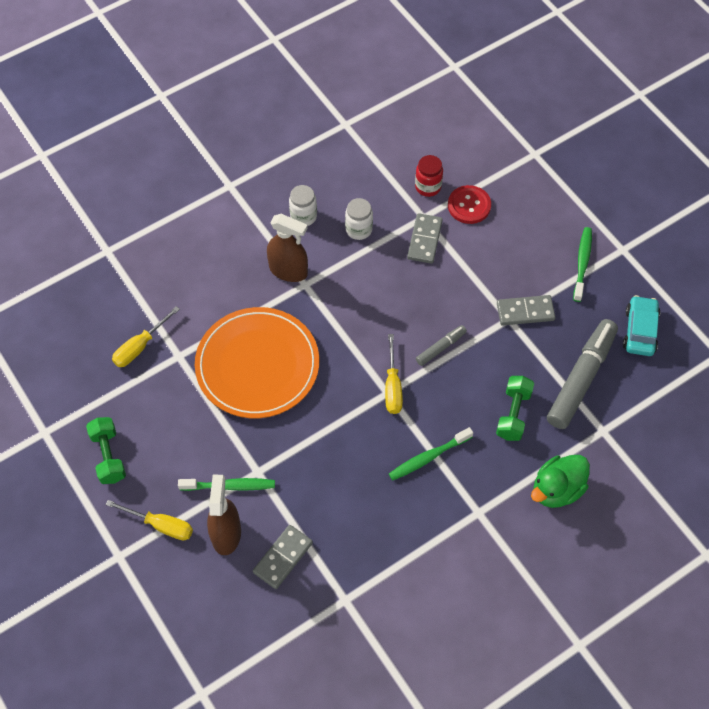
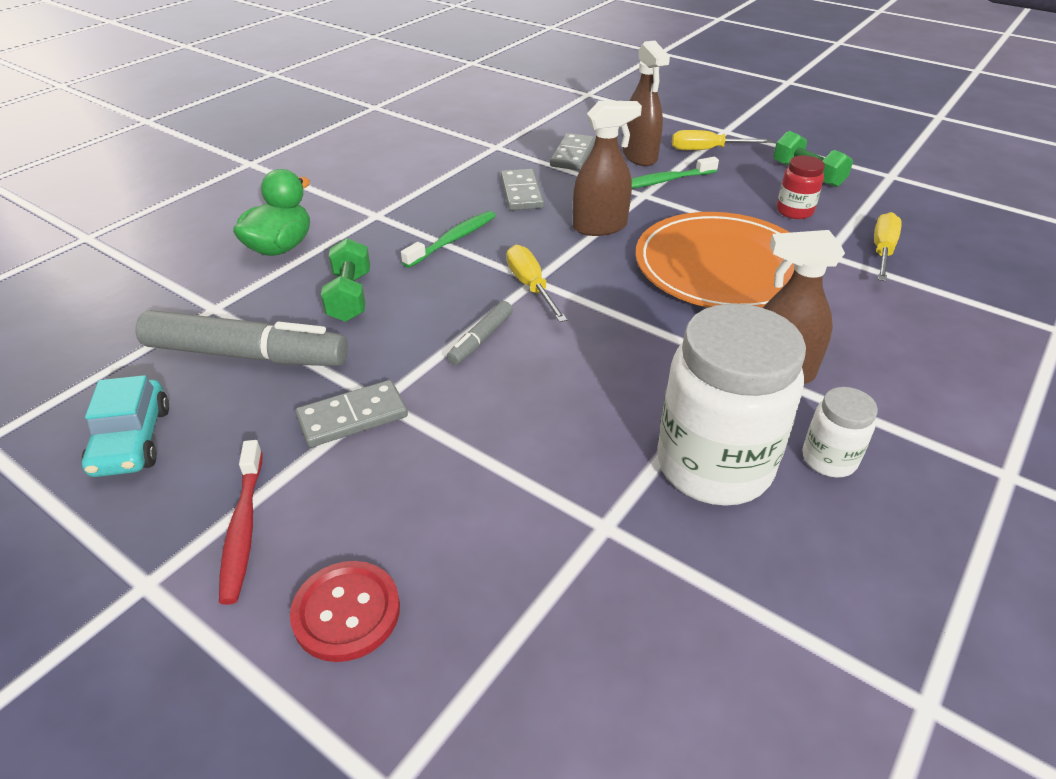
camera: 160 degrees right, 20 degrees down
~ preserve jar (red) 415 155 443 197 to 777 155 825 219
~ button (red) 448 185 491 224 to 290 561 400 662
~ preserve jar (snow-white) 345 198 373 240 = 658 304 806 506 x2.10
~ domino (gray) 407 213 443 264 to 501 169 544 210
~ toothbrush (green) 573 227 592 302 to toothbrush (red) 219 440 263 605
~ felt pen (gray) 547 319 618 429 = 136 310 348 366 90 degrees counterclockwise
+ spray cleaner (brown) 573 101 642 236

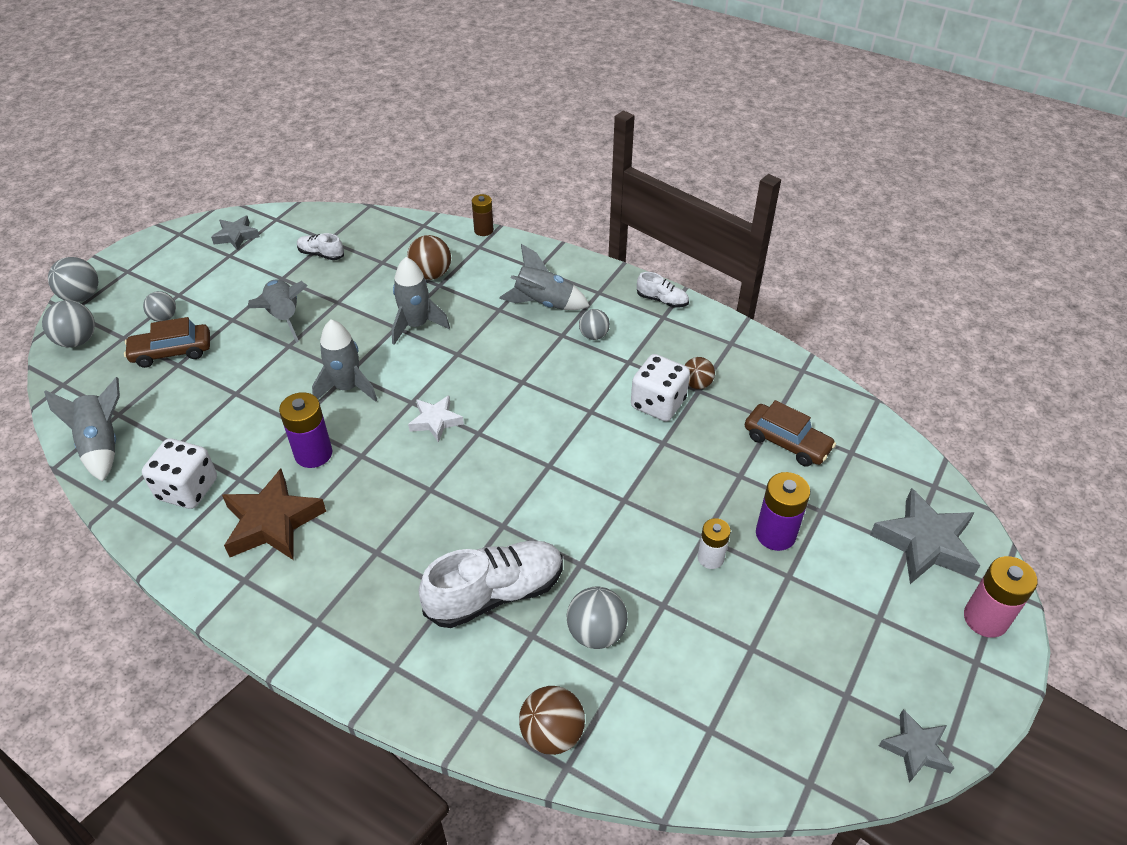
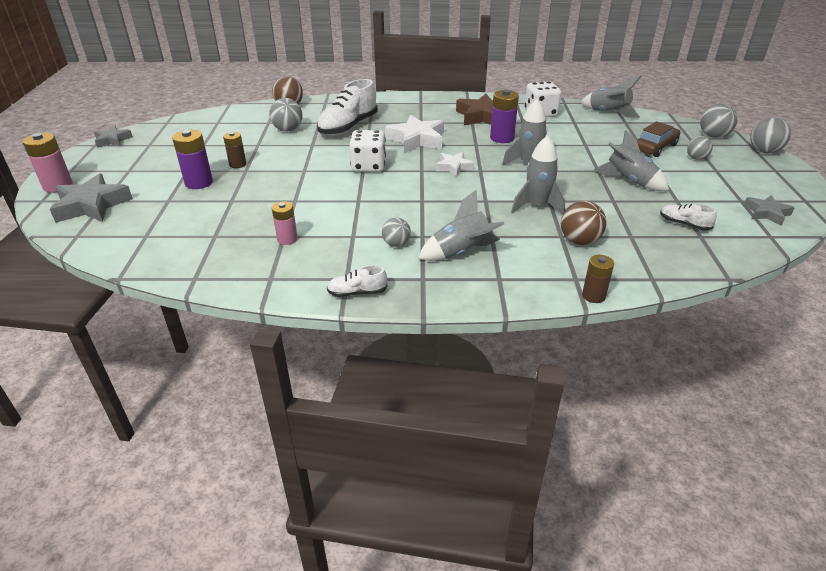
camera: 150 degrees right, 10 degrees down
~ shoe (snow-white) 297 233 344 260 = 660 204 717 231 135 degrees counterclockwise
~ dice (snow-white) 631 354 690 421 to 349 130 386 172
~ play ball (brown) 684 357 715 389 to battery (rose-pink) 272 201 298 245
- automobile (brown) 745 400 836 467
~ battery (snow-white) 698 518 731 569 to battery (brown) 223 132 246 168
+ star shape (snow-white) 385 115 444 153

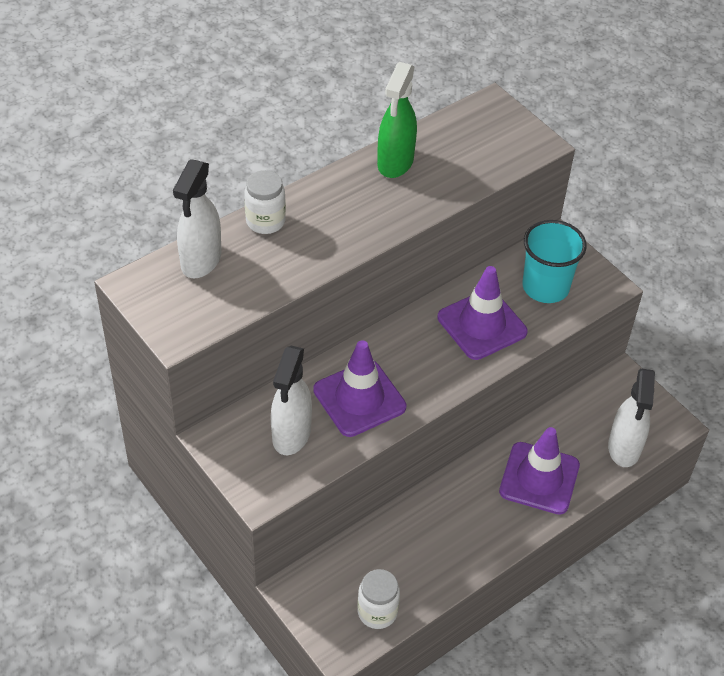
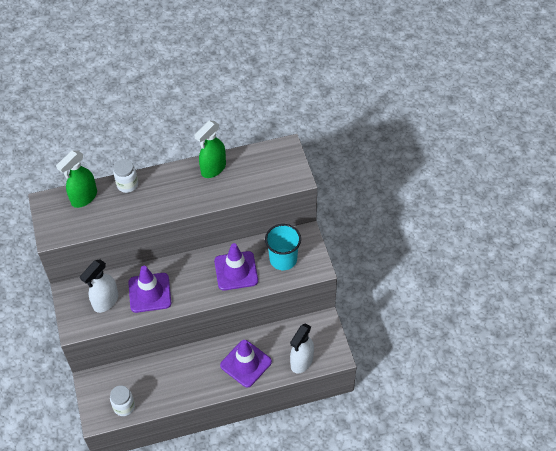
camera: 25 degrees right, 5 degrees up
~ spray cleaner (snow-white) 173 159 221 278 to spray cleaner (green) 56 150 97 208

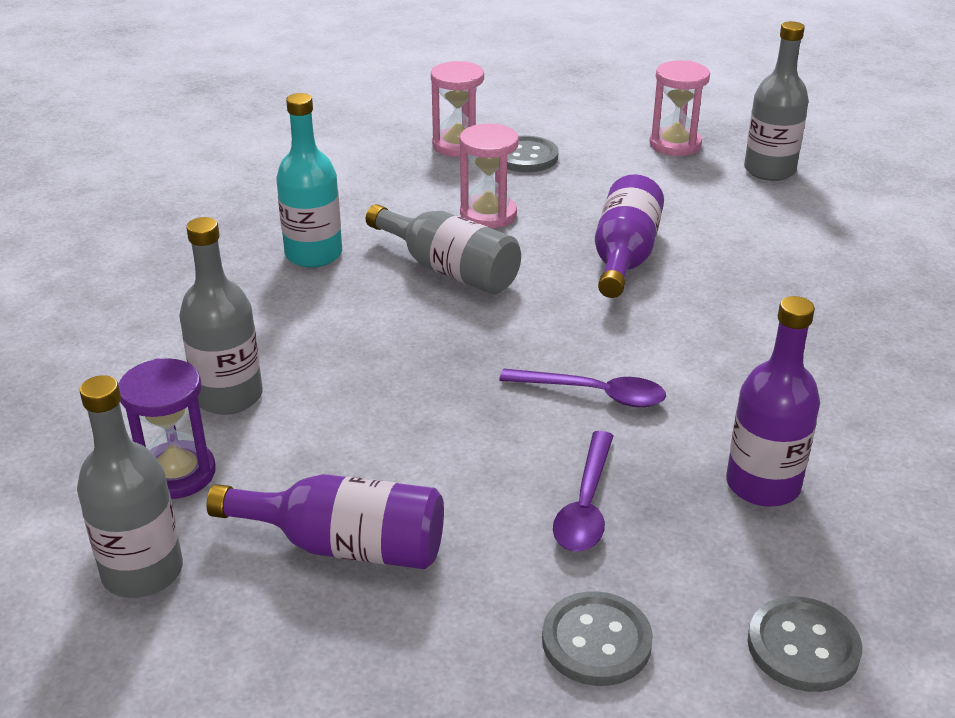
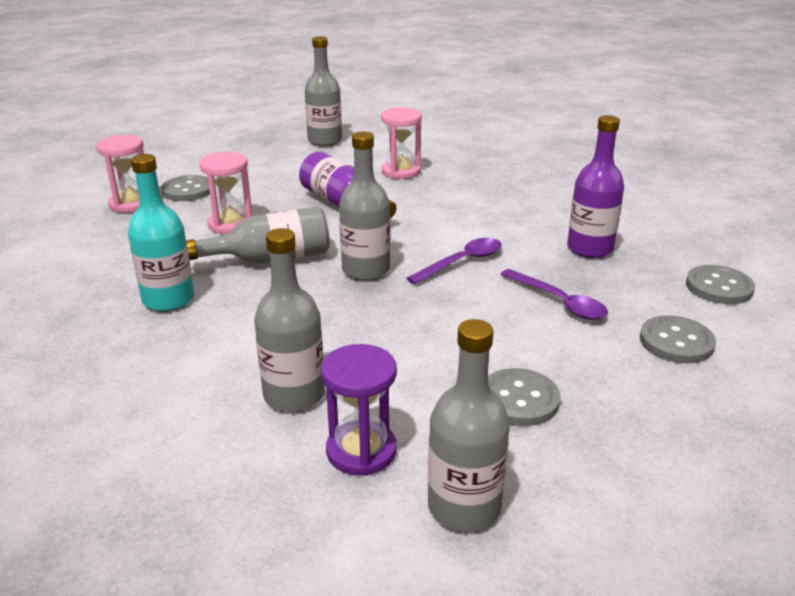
camera: 55 degrees left, 5 degrees down
~ sand timer (rose-pink) 649 61 710 156 to 381 108 422 179
~ flask (violet) 207 474 444 569 to button (gray) 488 368 561 426
+ flask (gray) 339 132 390 281

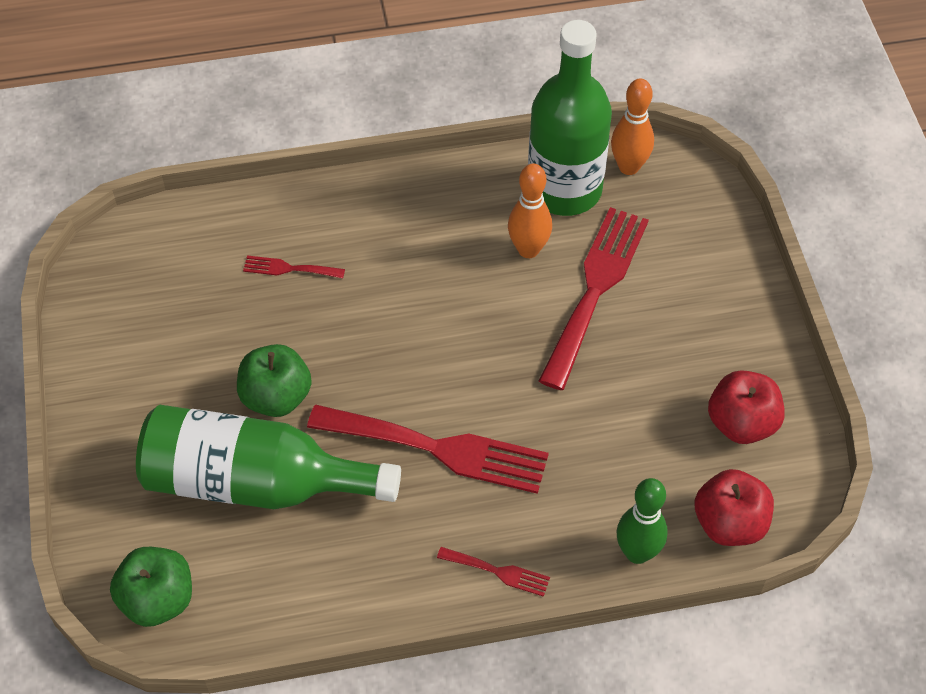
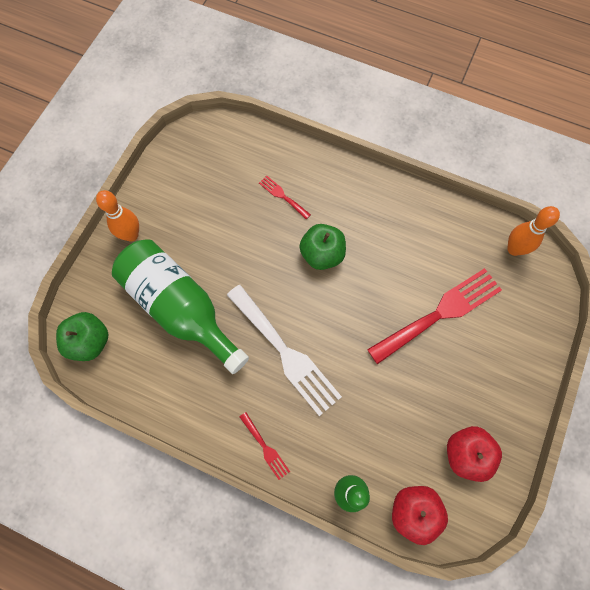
camera: 35 degrees right, 15 degrees up
- flask (green) 528 20 612 216
~ tenpin (orange) 508 163 552 258 to 96 190 139 242
~ apple fruit (green) 237 344 312 417 to 299 224 346 270
~ table fork (red) 307 405 549 494 to table fork (snow-white) 227 285 342 416

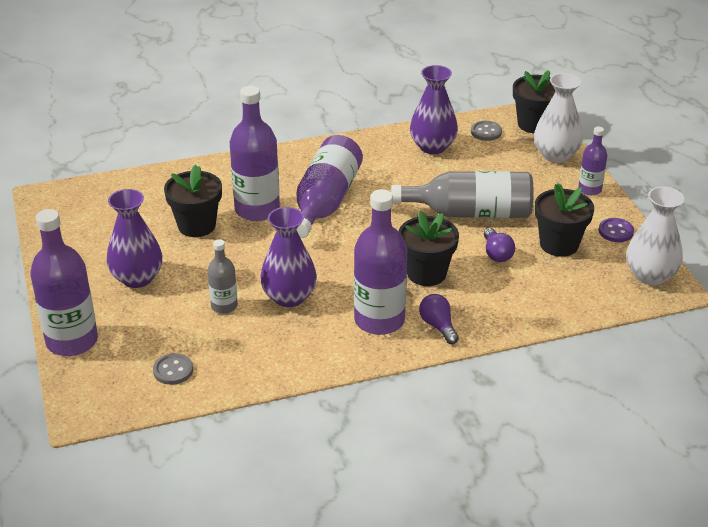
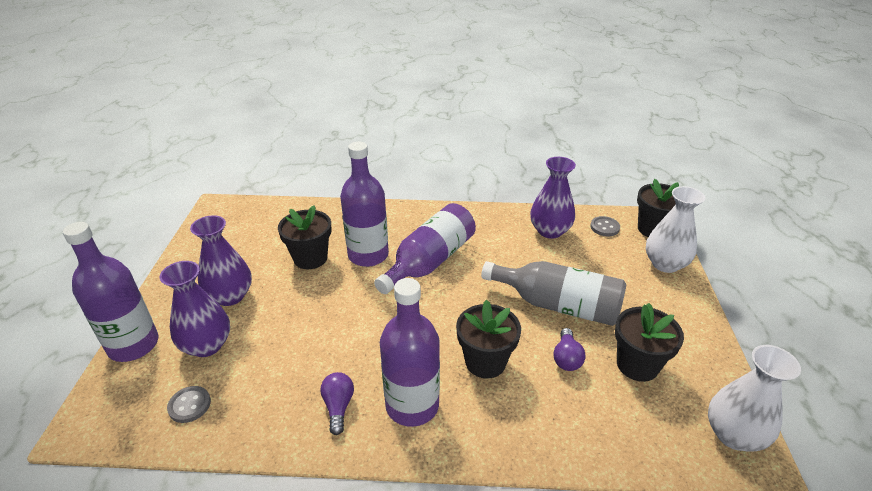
camera: 20 degrees right, 0 degrees up
- flask (violet) 578 126 607 195
~ vase (violet) 260 207 317 307 to 159 261 230 357
- button (violet) 599 218 634 242
- flask (gray) 208 239 238 314
~ light bulb (violet) 419 294 459 344 to 320 372 354 435

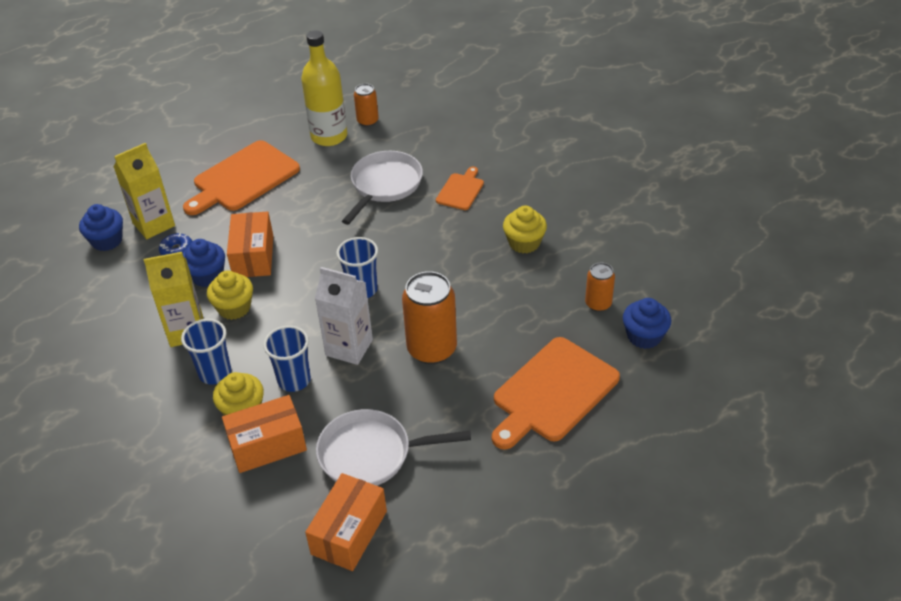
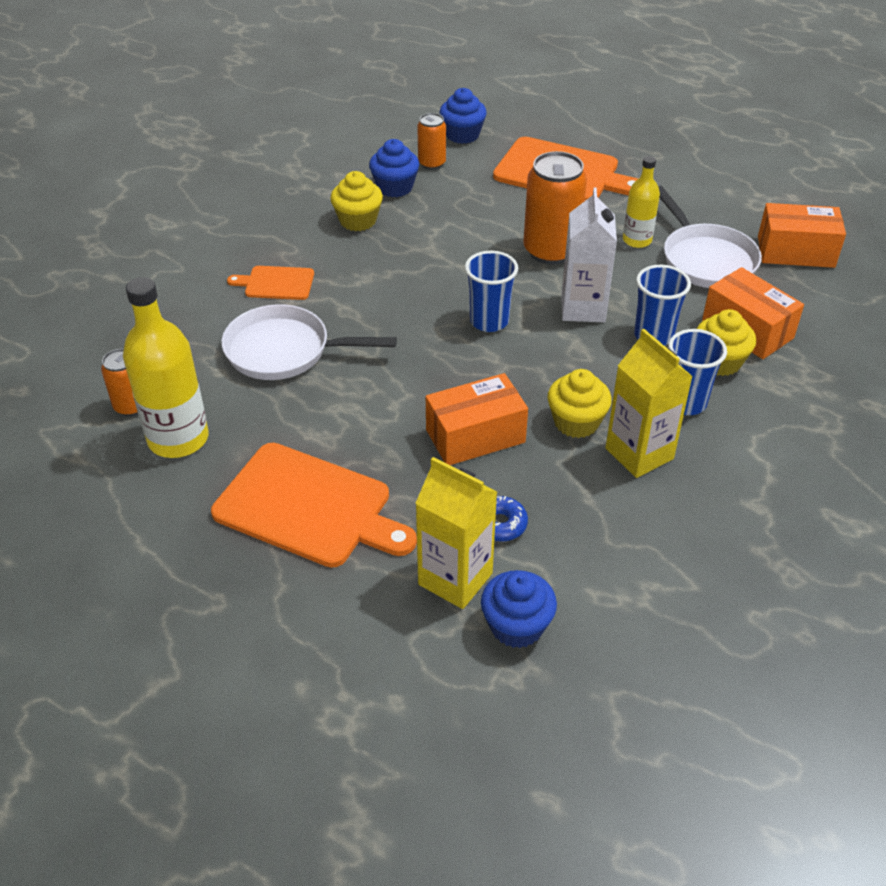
camera: 110 degrees left, 0 degrees up
~ cupcake (cobalt) 183 239 225 287 to 369 139 419 197
+ flask (golden) 623 156 660 248

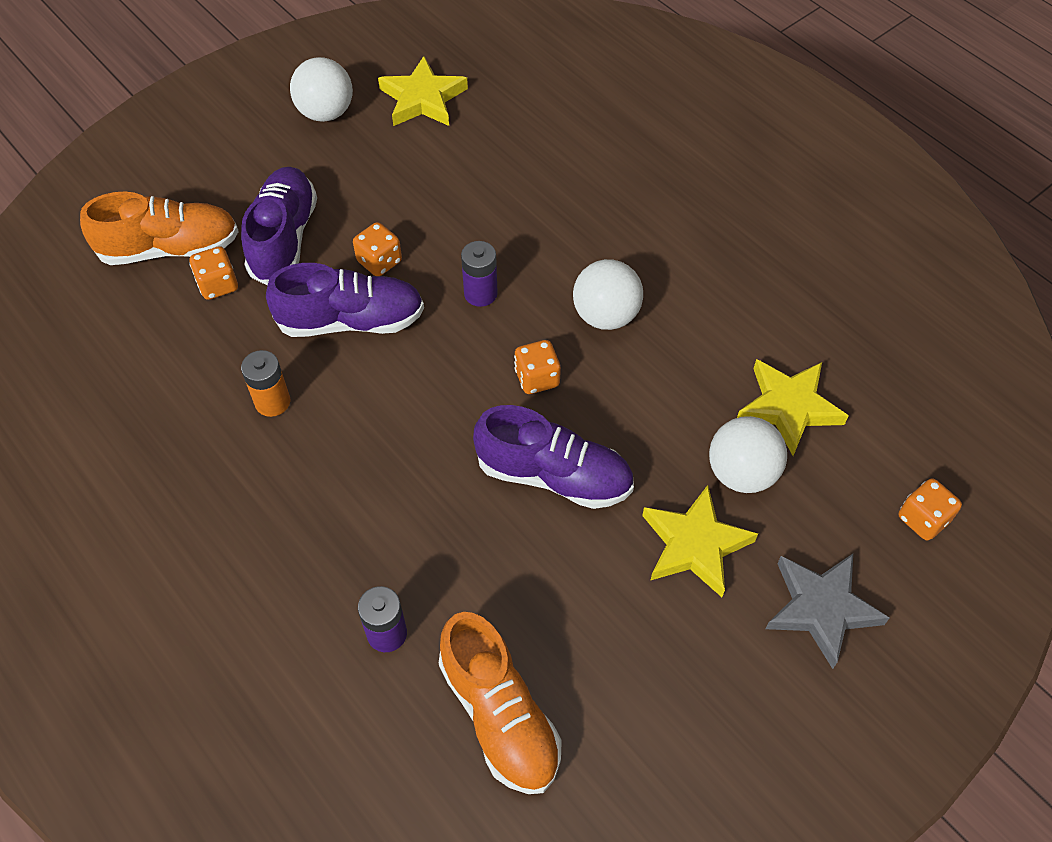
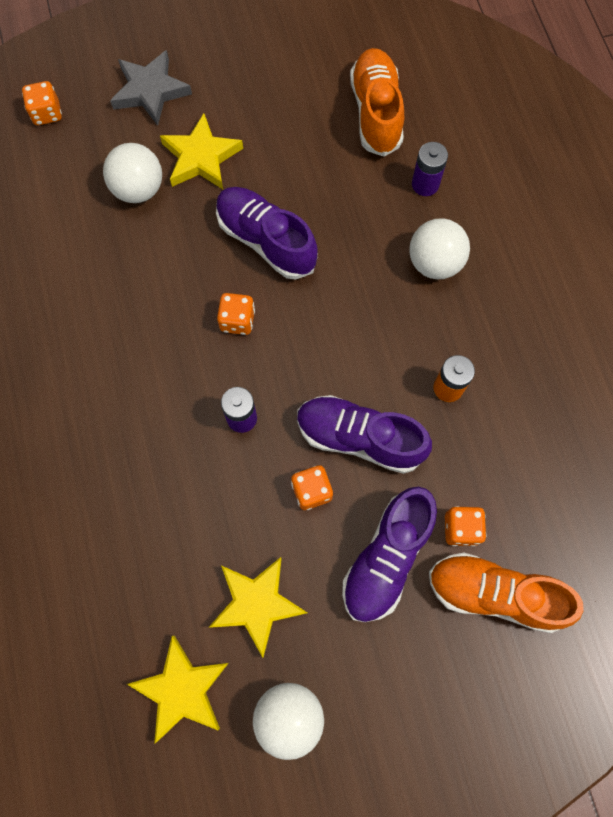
camera: 155 degrees left, 15 degrees up
~ play ball (snow-white) 573 259 643 330 to 409 218 470 279
~ star shape (golden) 737 359 849 456 to 209 557 307 658

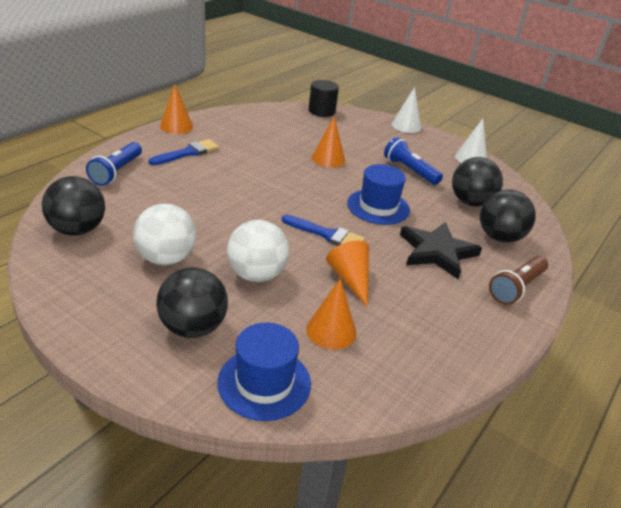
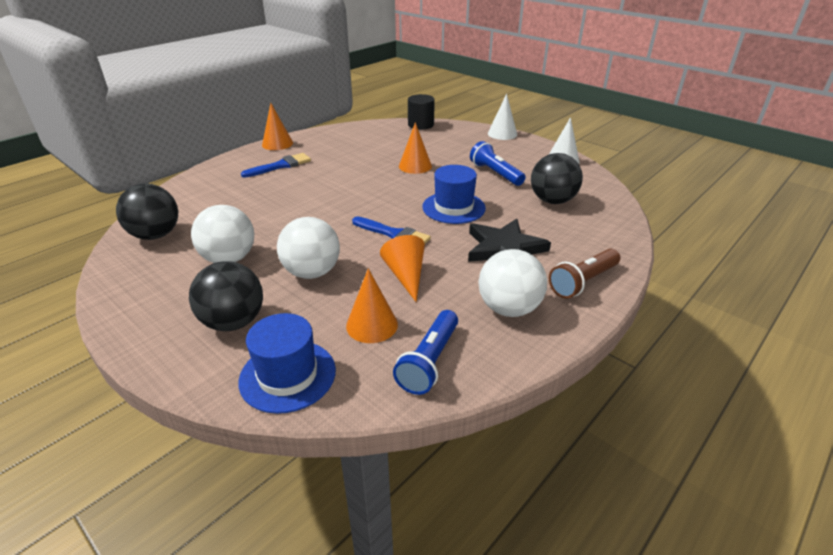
camera: 10 degrees right, 0 degrees up
~ flashlight (cobalt) 86 142 142 186 to 393 310 458 395
- play ball (ebony) 480 189 536 243
+ play ball (snow-white) 478 249 547 317

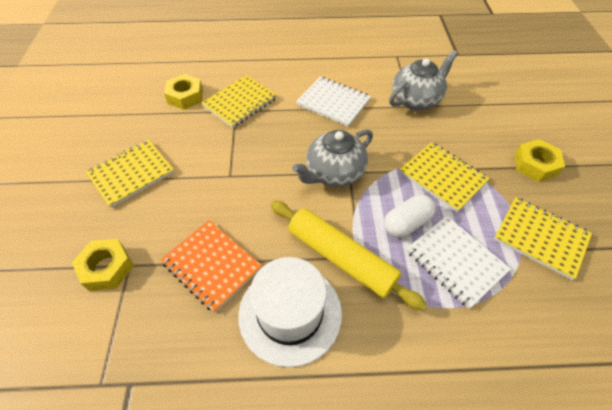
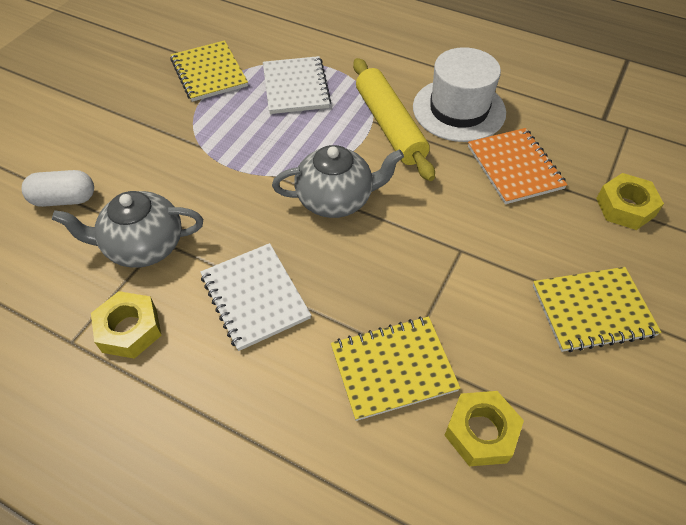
camera: 150 degrees left, 0 degrees up
~ hex nut (golden) 514 139 565 182 to 91 291 162 359
- notebook (golden) 400 142 490 212
~ pill shape (snow-white) 384 194 436 238 to 22 170 94 207

